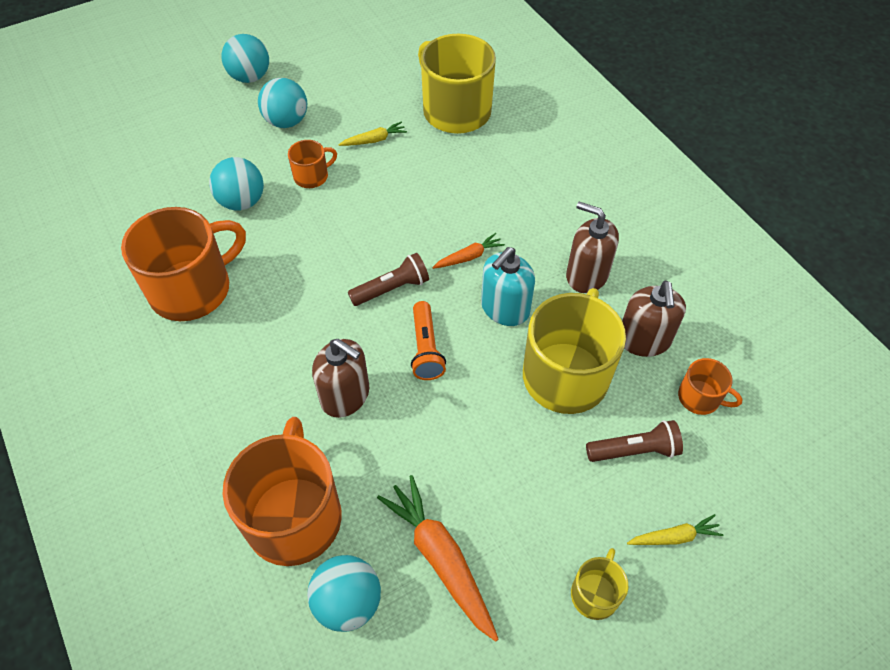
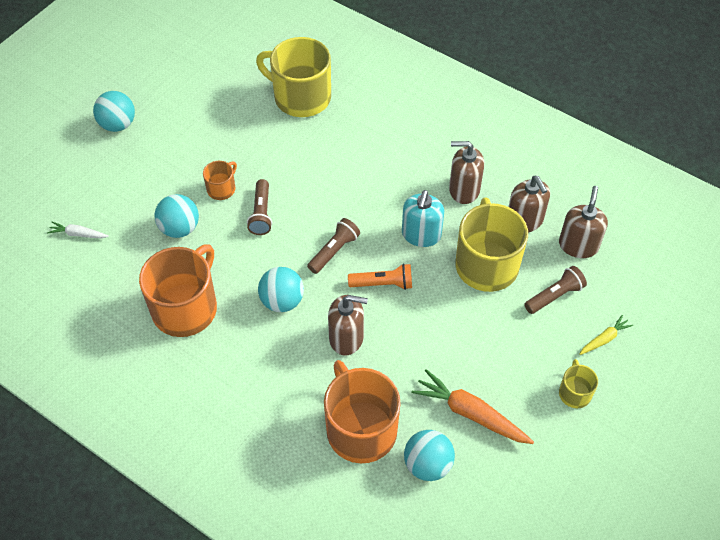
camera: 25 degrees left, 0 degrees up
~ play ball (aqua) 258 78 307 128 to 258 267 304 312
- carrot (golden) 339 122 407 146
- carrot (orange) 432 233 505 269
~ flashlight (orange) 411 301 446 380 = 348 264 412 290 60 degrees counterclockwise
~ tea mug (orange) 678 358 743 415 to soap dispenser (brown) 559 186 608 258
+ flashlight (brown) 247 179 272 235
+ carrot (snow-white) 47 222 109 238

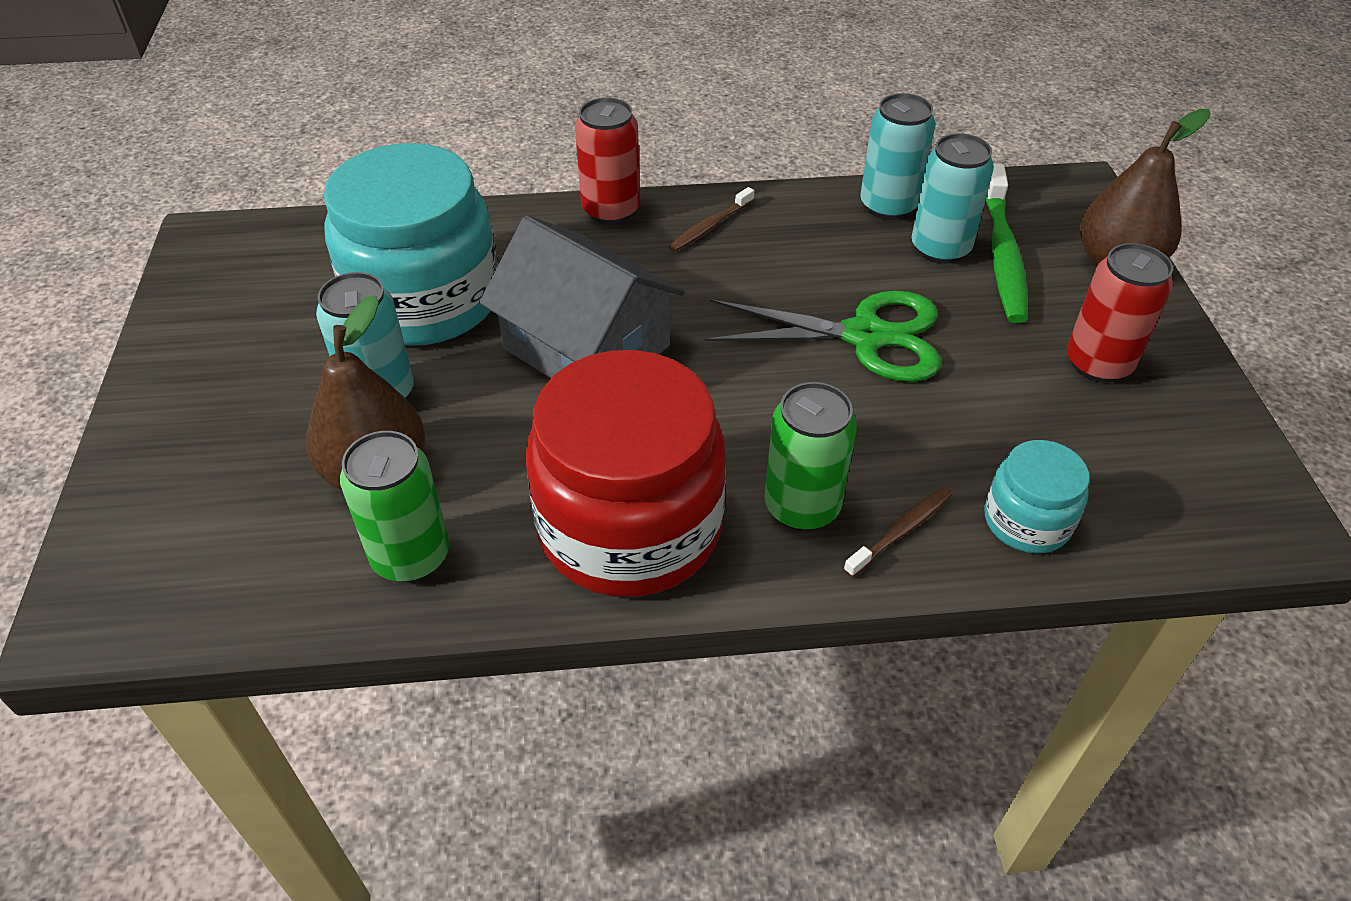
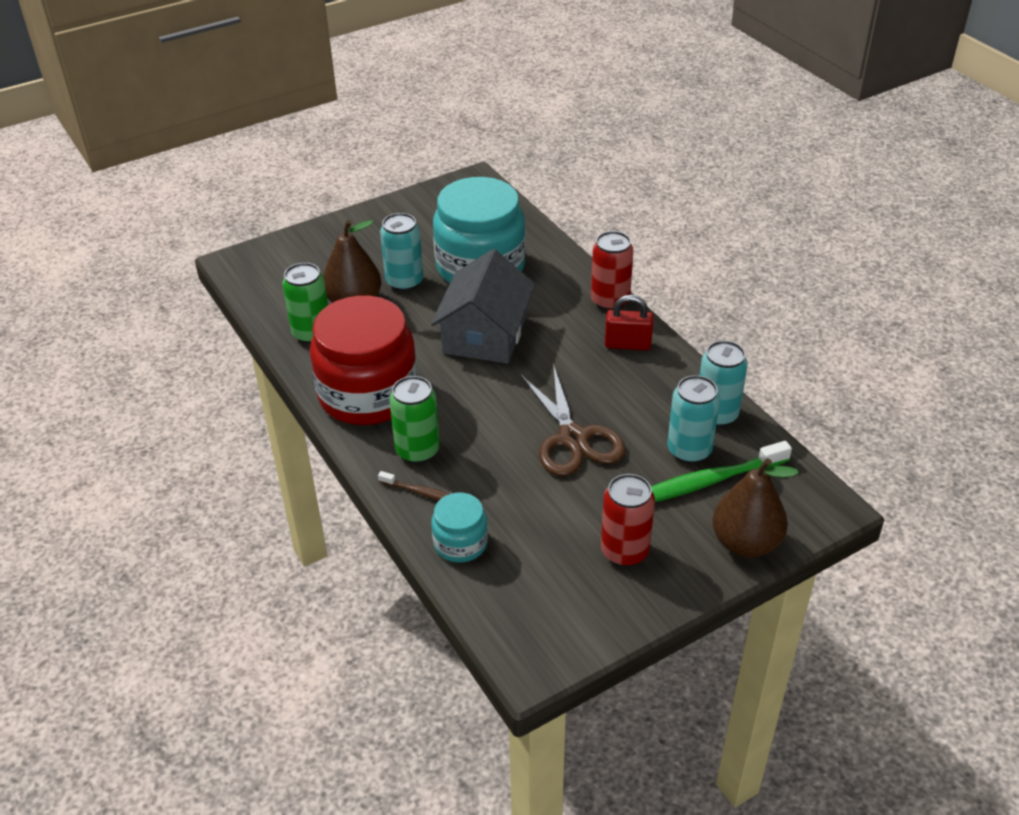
camera: 65 degrees right, 5 degrees down
~ toothbrush (brown) 669 187 754 252 to small lock (red) 605 295 653 350
~ shears (green) 705 291 941 382 to shears (brown) 520 364 626 476

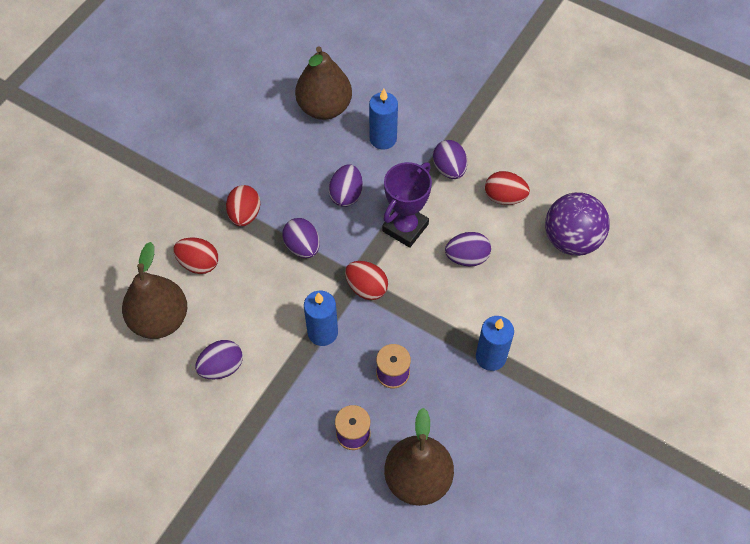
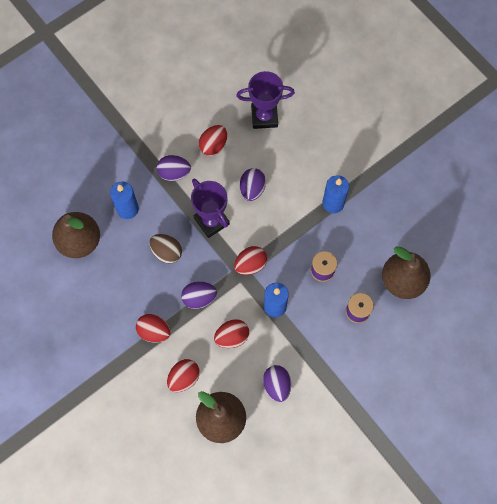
camera: 70 degrees left, 10 degrees up
~ toy egg (violet) 328 165 363 207 to toy egg (brown) 149 234 182 264
~ play ball (violet) 545 192 610 256 to award cup (violet) 236 71 295 129
+ toy egg (red) 214 319 249 348

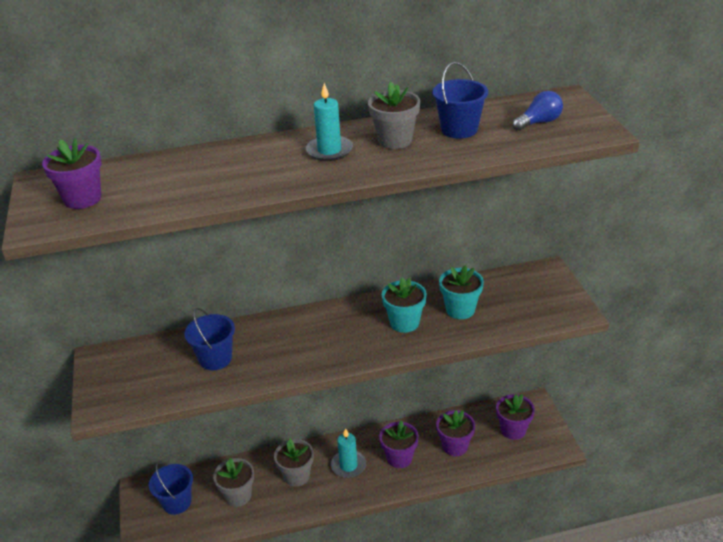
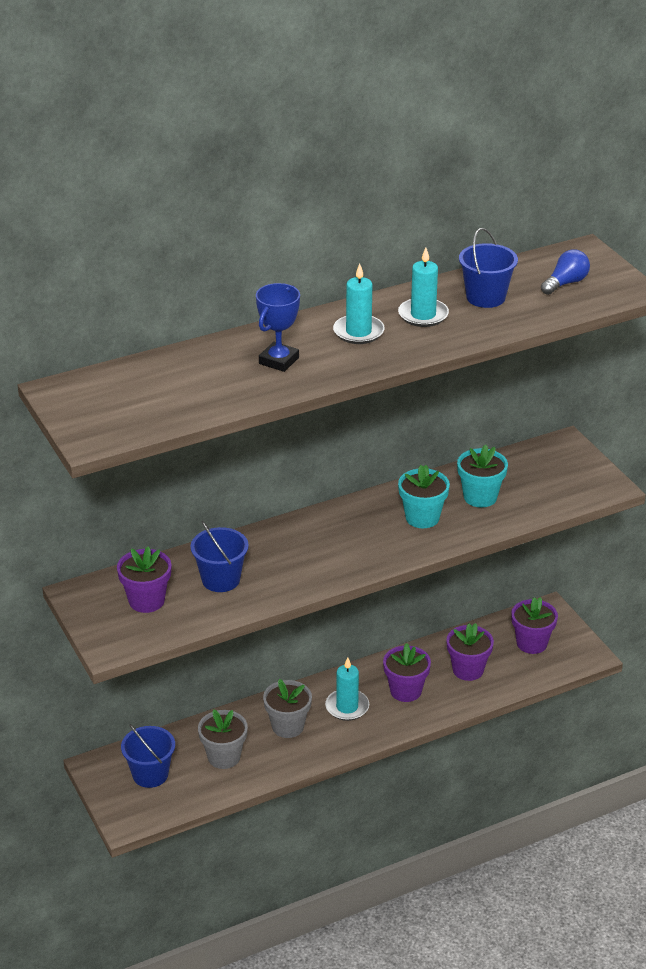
camera: 15 degrees left, 0 degrees up
~ flower pot (gray) 368 82 420 149 to pillar candle (aqua) 398 248 449 327
~ flower pot (violet) 42 138 102 209 to 117 546 172 613
+ award cup (cobalt) 256 283 300 372

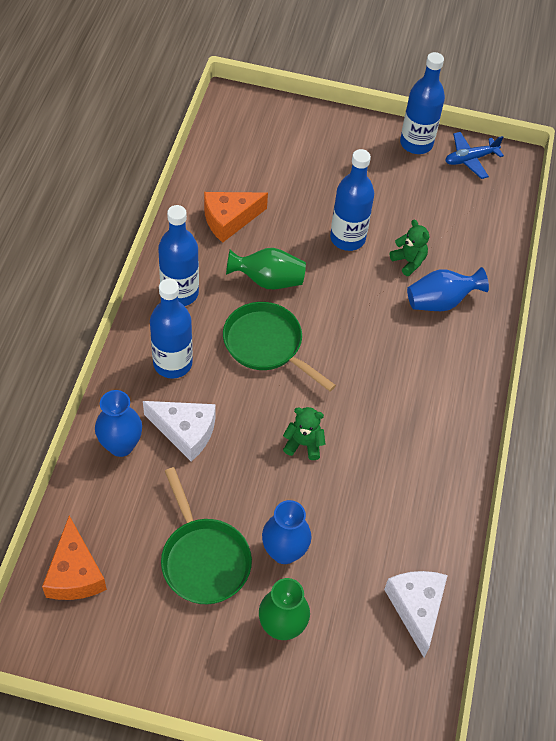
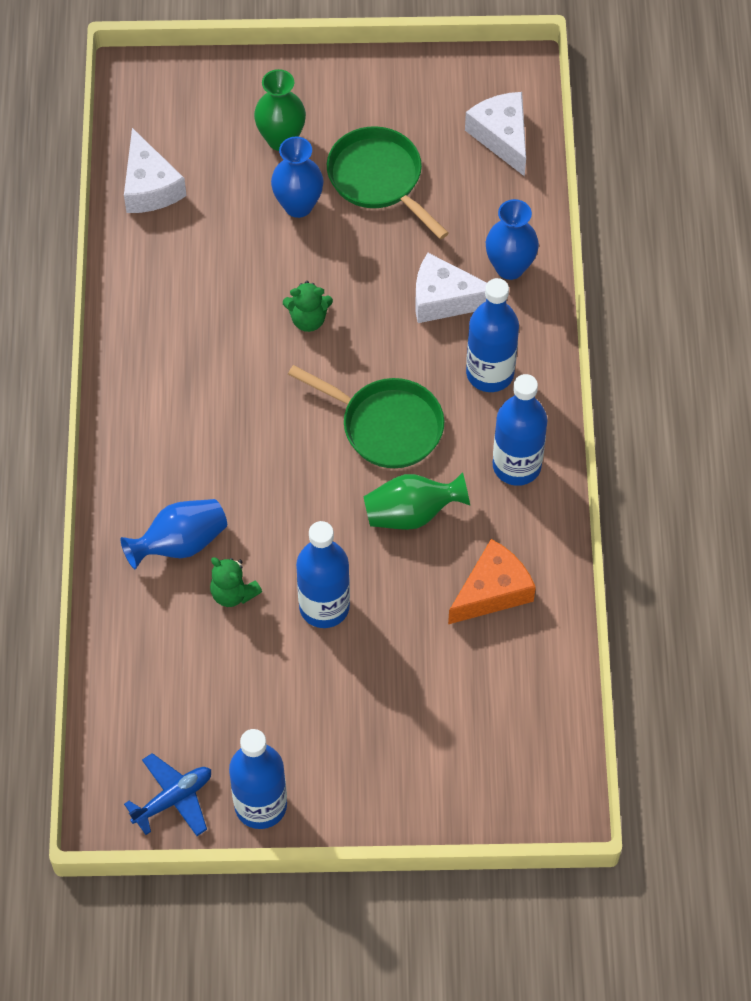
camera: 170 degrees right, 5 degrees up
~ cheese (orange) 42 516 107 600 to cheese (snow-white) 465 92 526 176

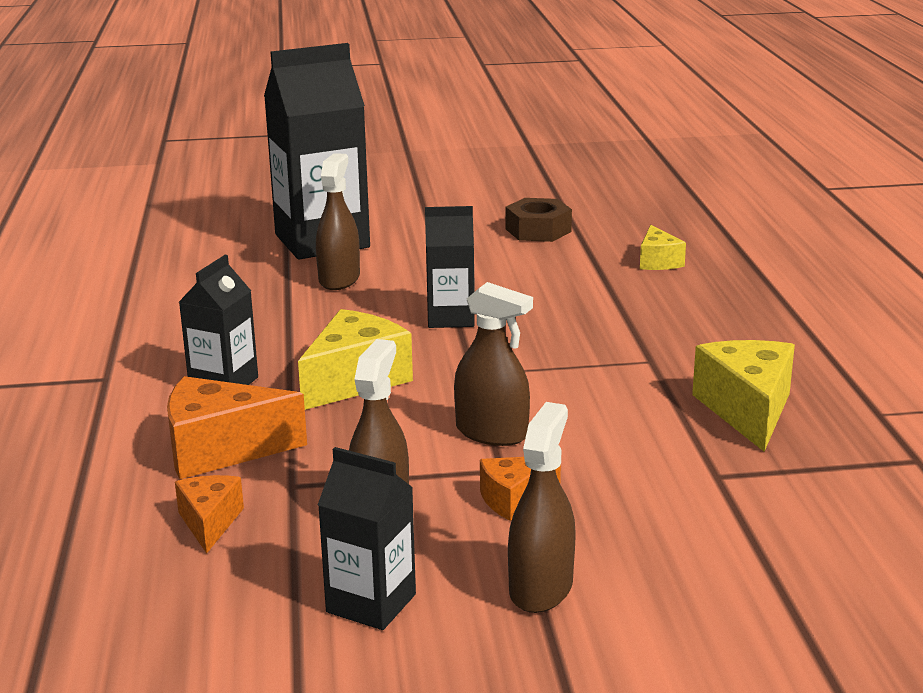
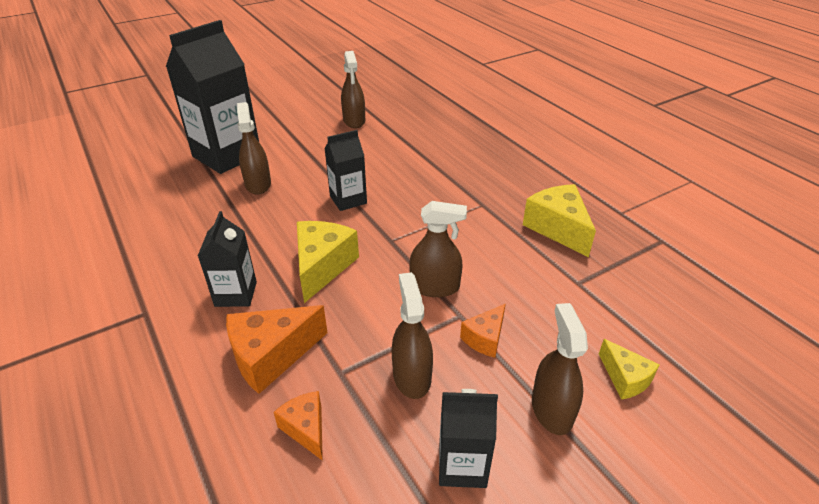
camera: 25 degrees left, 15 degrees up
~ hex nut (brown) 505 198 572 242 to spray cleaner (brown) 341 51 365 128
~ cheese (golden) 640 225 686 270 to 599 339 660 400

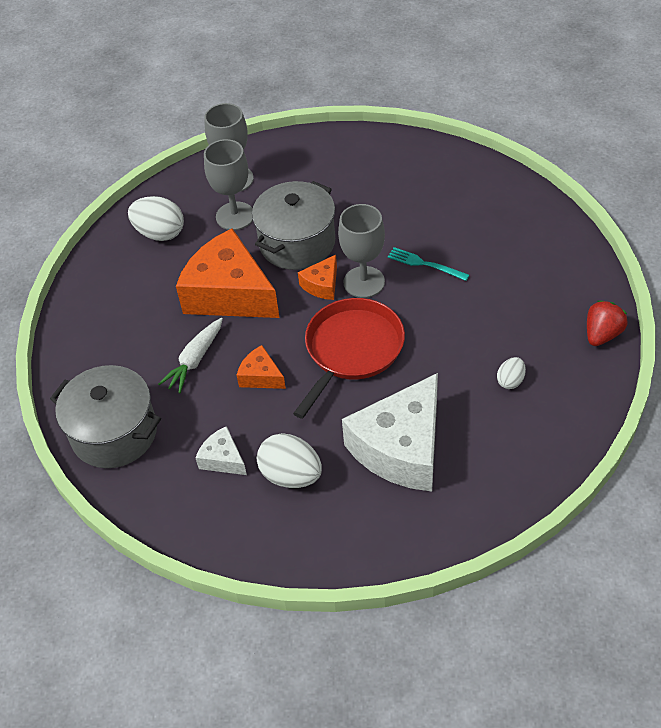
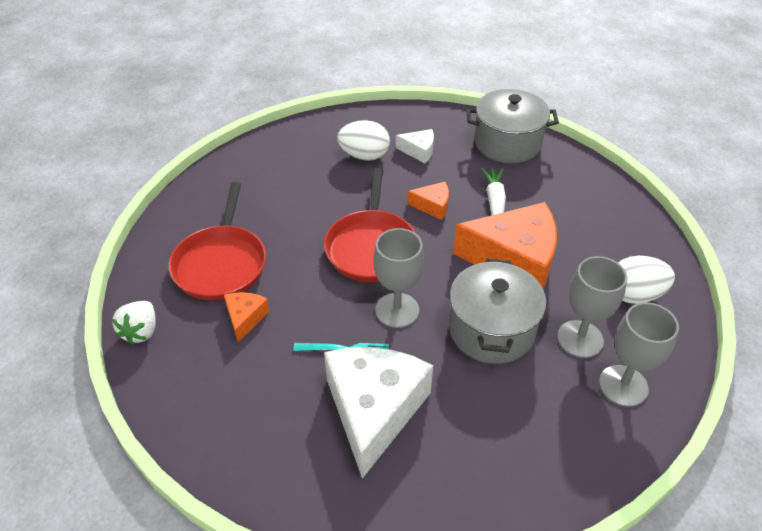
camera: 150 degrees right, 5 degrees down
~ cheese (orange) 298 255 337 300 to 224 292 270 342
~ toy strawberry (red) 587 301 628 346 to toy strawberry (snow-white) 112 301 156 345
~ toy egg (snow-white) 497 357 526 389 to pan (red) 169 182 266 301
~ cheese (snow-white) 342 373 438 491 to 324 347 433 479

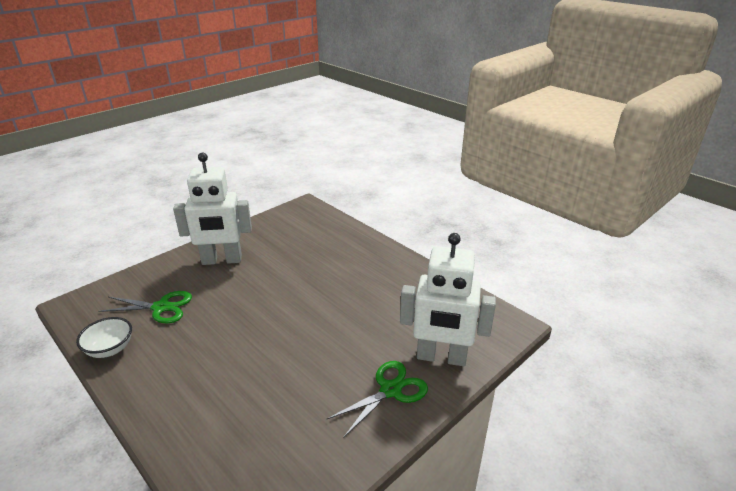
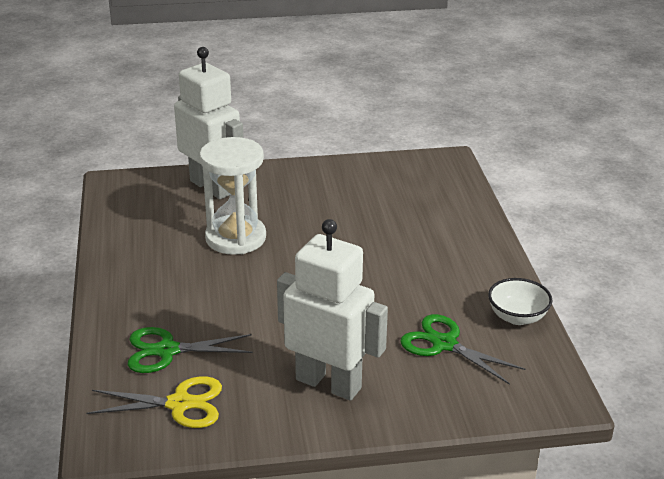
camera: 145 degrees left, 0 degrees up
~ shears (green) 327 361 428 437 to 128 327 253 373
+ sand timer (snow-white) 200 137 266 255
+ shears (golden) 86 376 222 428

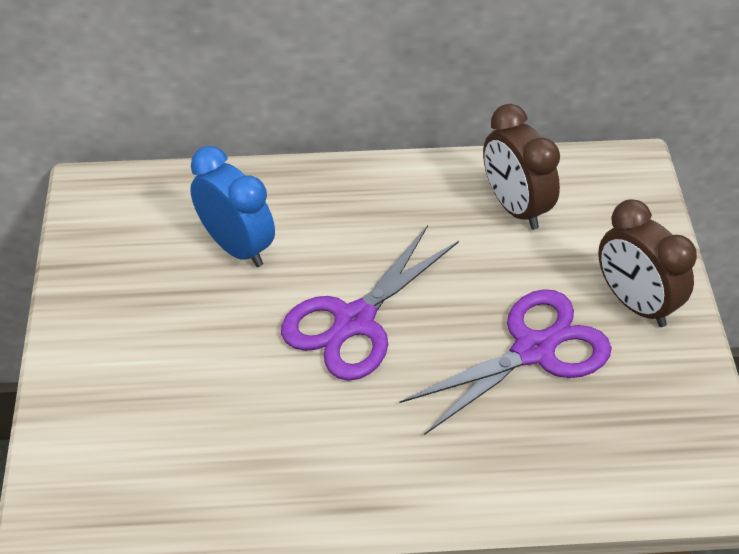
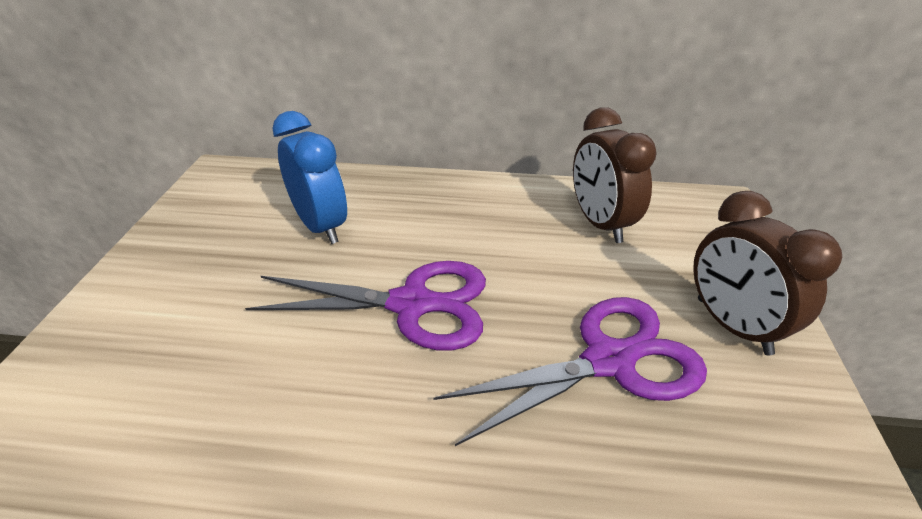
camera: 10 degrees right, 10 degrees down
~ shears (violet) 281 225 459 381 = 245 261 486 351 135 degrees counterclockwise

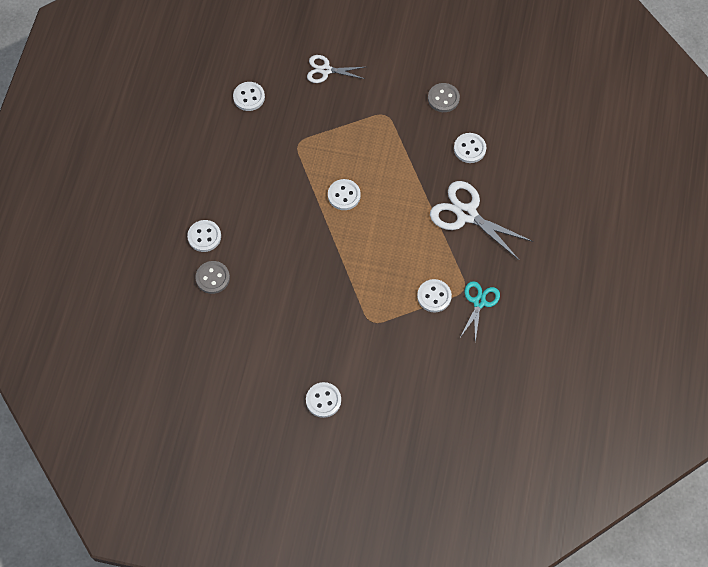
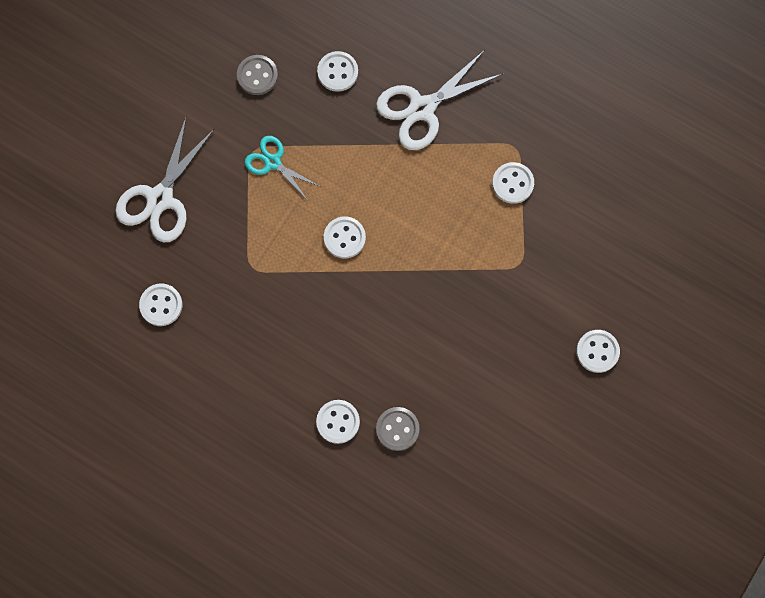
camera: 70 degrees left, 10 degrees up
~ shears (snow-white) 307 55 365 83 = 115 118 215 242 x1.65
~ shears (aqua) 461 281 500 342 to 244 136 319 199

